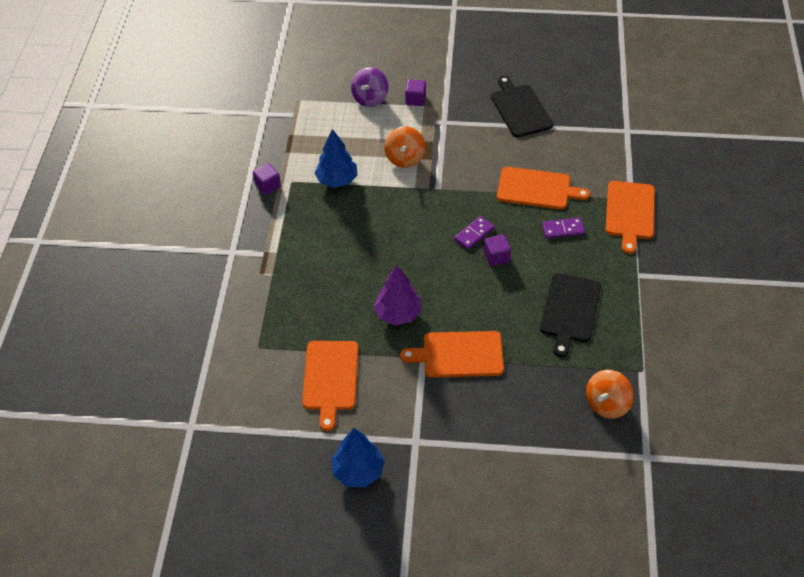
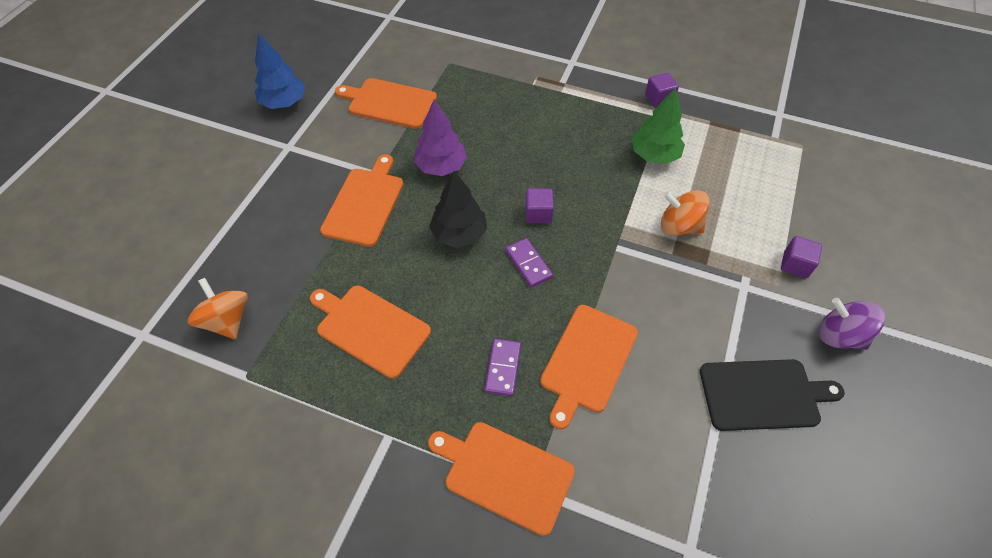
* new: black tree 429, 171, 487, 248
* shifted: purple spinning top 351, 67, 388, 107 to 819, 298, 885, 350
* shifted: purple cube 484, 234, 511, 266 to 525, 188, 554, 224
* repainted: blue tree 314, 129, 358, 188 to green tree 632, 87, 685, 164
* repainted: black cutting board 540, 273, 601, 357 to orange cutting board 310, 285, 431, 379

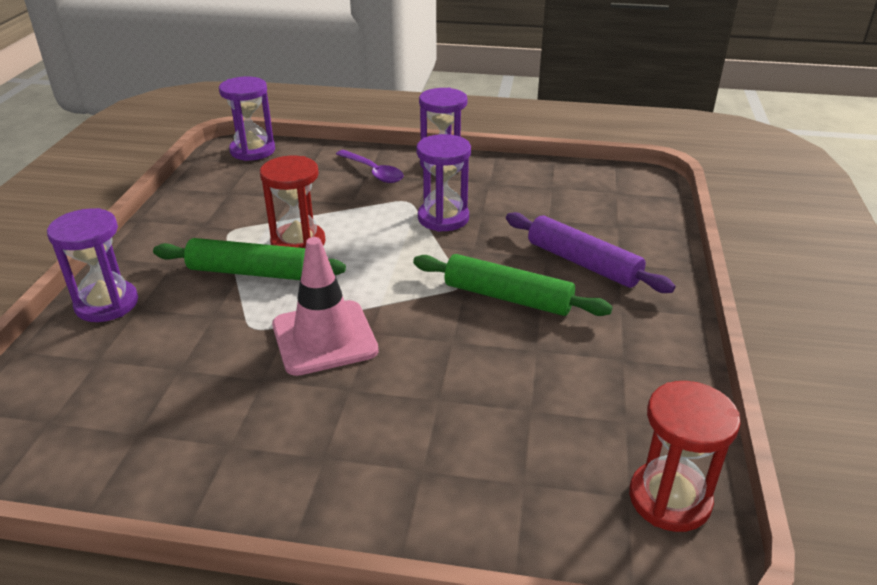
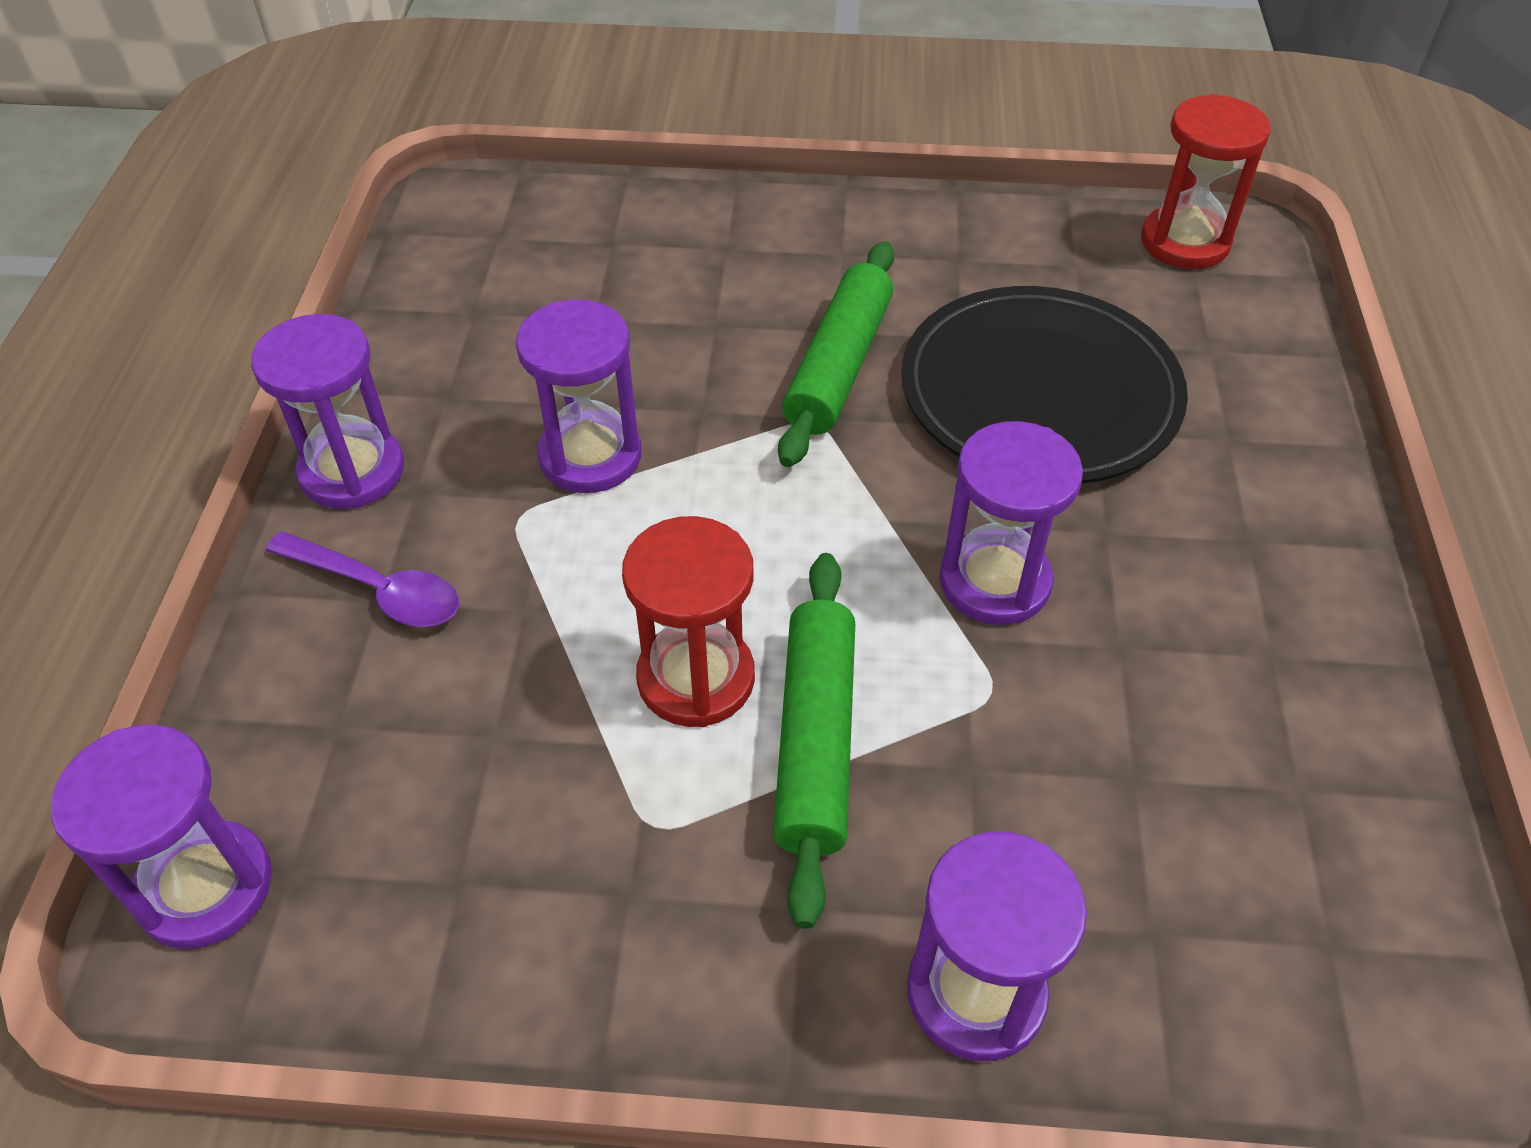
* gone: purple rolling pin 506, 212, 675, 293
* new: black plate 901, 286, 1188, 483
* swapped: pink traffic cone 272, 237, 379, 376 to purple hourglass 940, 421, 1083, 625
* rotated: purple spoon 336, 150, 404, 183 = 265, 531, 459, 627 75 degrees clockwise

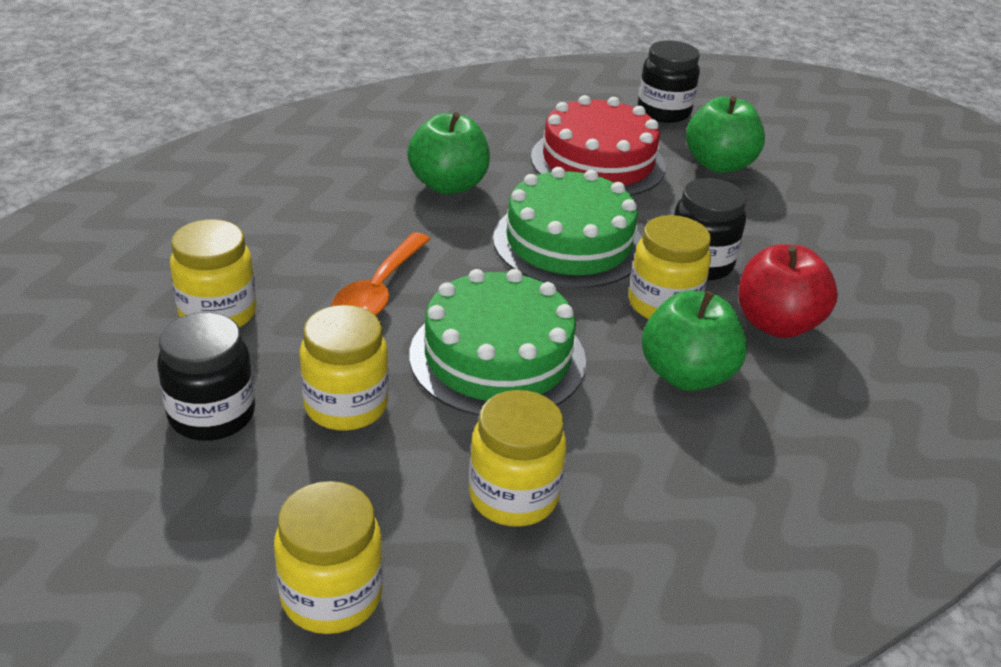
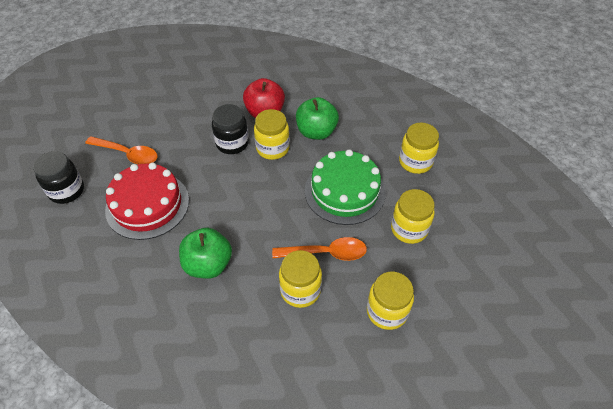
* gone: black jar 157, 312, 255, 441
* gone: green cake 493, 167, 642, 288
* shifted: yellow jar 274, 481, 383, 634 to 279, 250, 322, 308
* swapped: green apple 686, 96, 765, 173 to orange spoon 85, 136, 158, 164

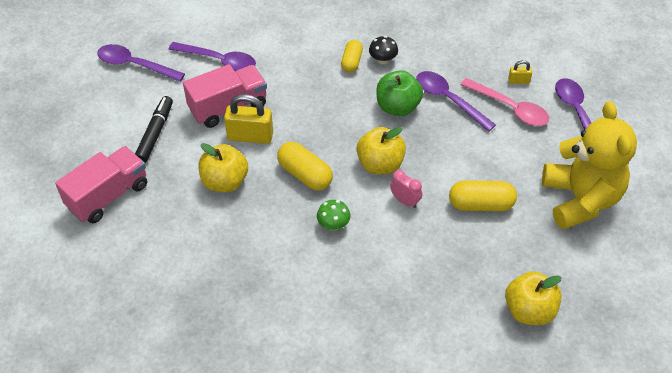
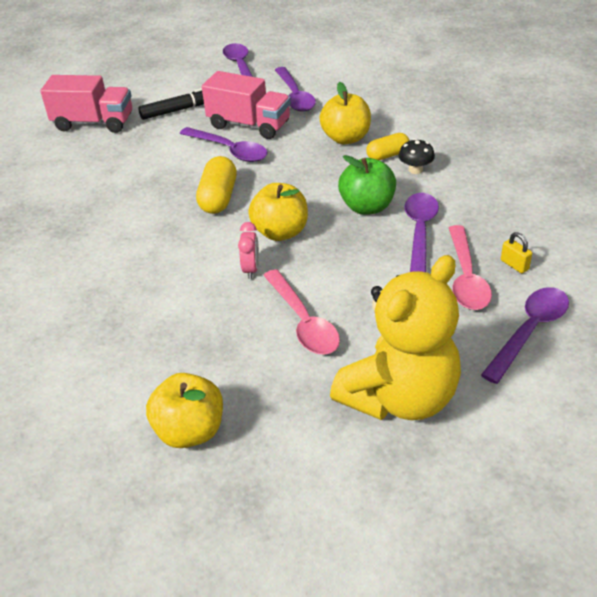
* gone: green mushroom 317, 200, 350, 231
* shifted: yellow apple 198, 143, 248, 192 to 320, 82, 371, 144
* swapped: yellow padlock 224, 94, 273, 144 to purple spoon 179, 127, 267, 162
* swapped: yellow capsule 449, 180, 517, 211 to pink spoon 263, 269, 340, 355

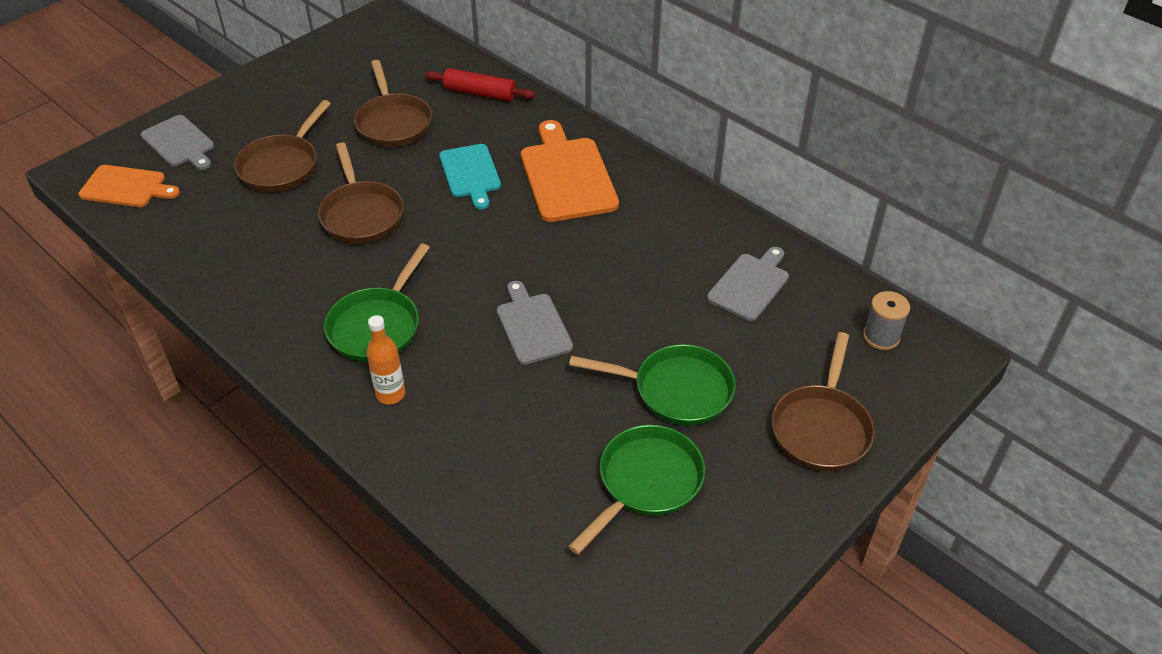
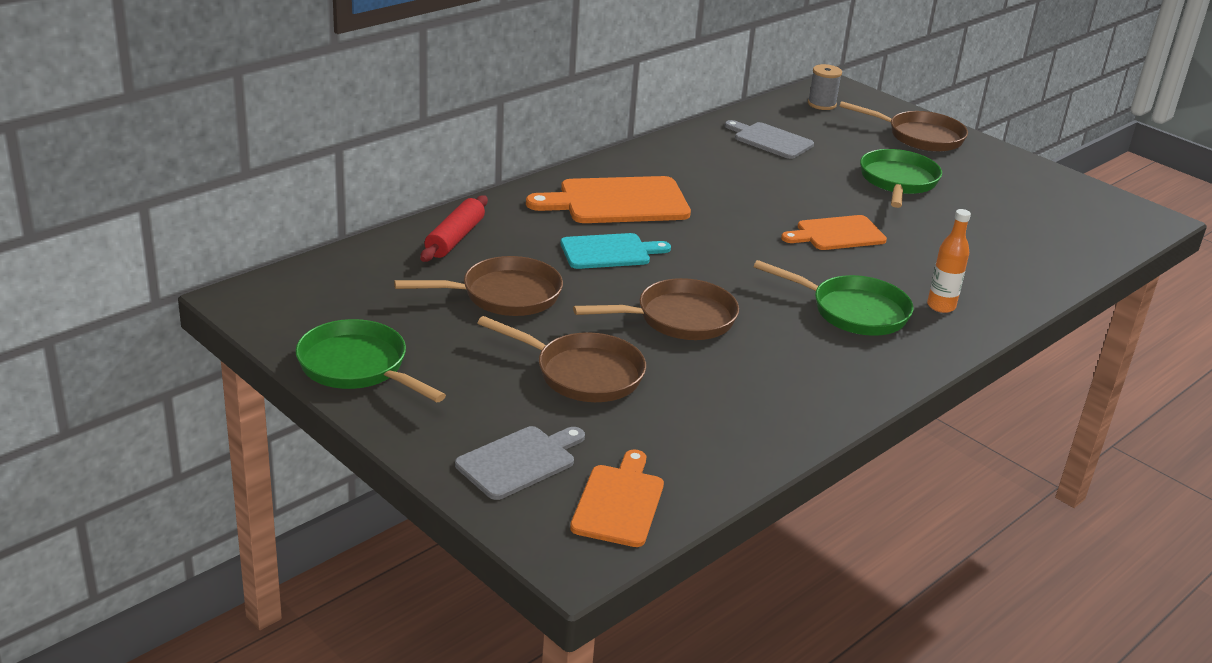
* shifted: green pan 568, 425, 705, 555 to 295, 319, 446, 402
* repainted: grey cutting board 497, 281, 573, 365 to orange cutting board 781, 215, 887, 250

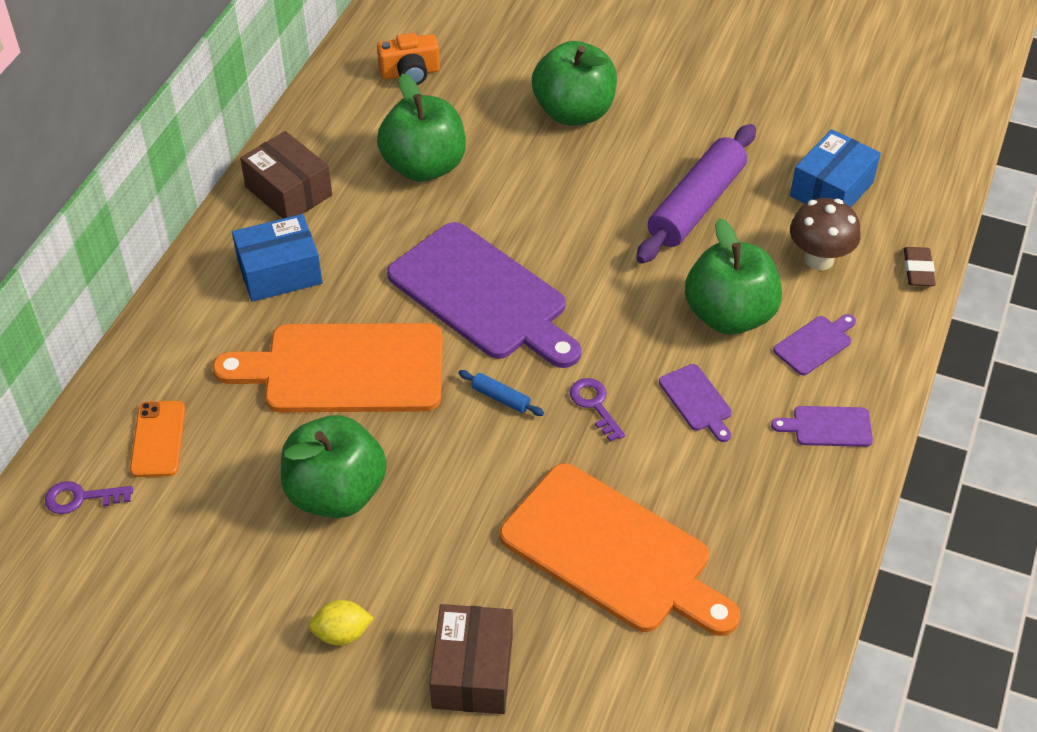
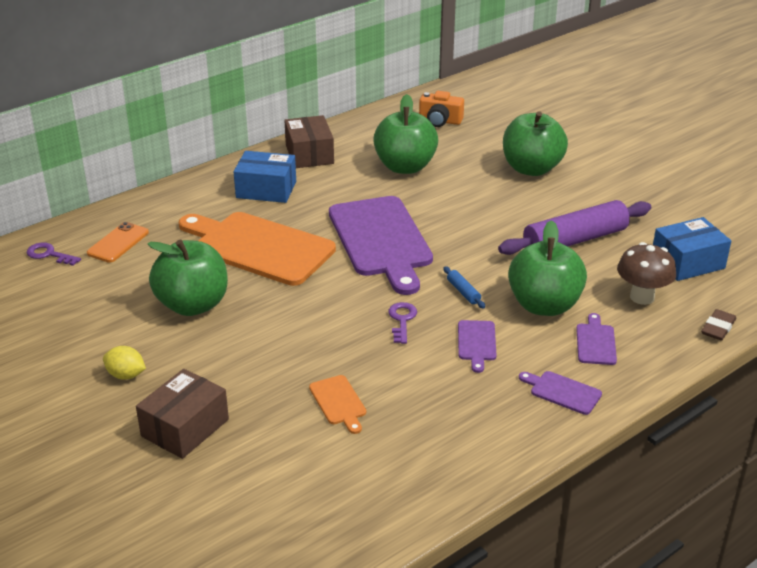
* shifted: blue rolling pin 458, 370, 544, 416 to 443, 266, 485, 309
* rotated: purple cutting board 773, 314, 856, 375 = 576, 313, 617, 365 75 degrees counterclockwise
* scaled: orange cutting board 500, 463, 740, 636 = 309, 375, 366, 434 x0.42

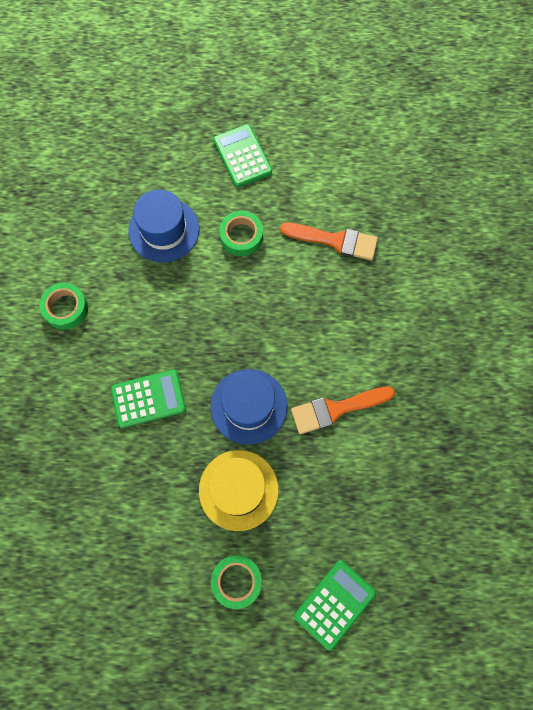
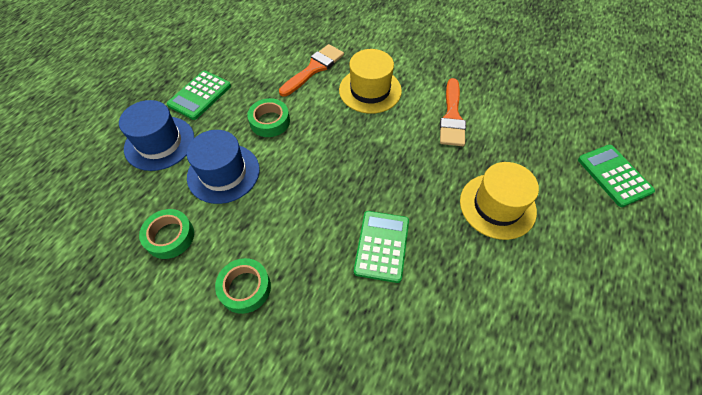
* new: yellow hat 339, 49, 402, 114
* shifted: blue hat 210, 369, 287, 445 to 119, 100, 194, 171
* shifted: green tape 211, 555, 262, 609 to 139, 209, 194, 259
* rotated: green calculator 213, 124, 272, 187 = 167, 71, 231, 120 60 degrees counterclockwise

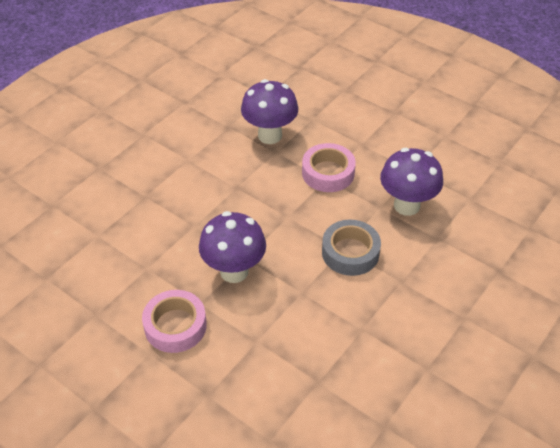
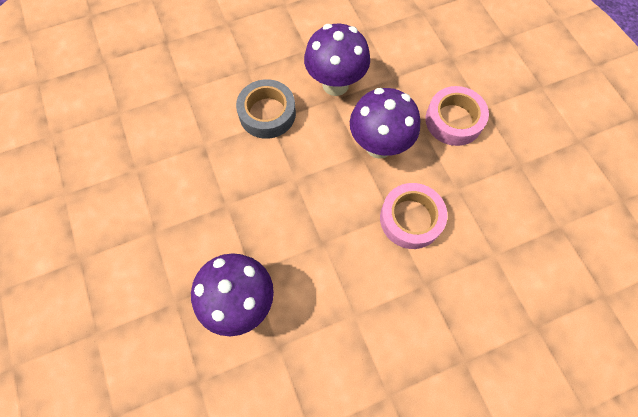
* shifted: pink tape 302, 143, 356, 192 to 380, 183, 448, 249
* shifted: purple mushroom 380, 148, 443, 216 to 304, 24, 370, 96

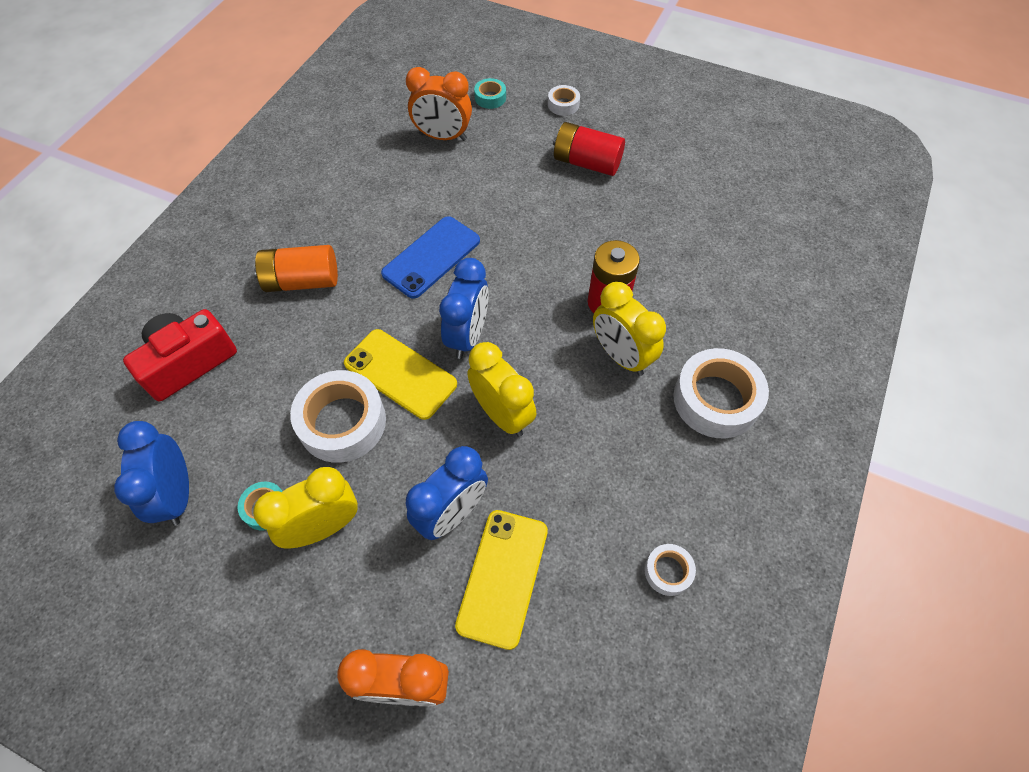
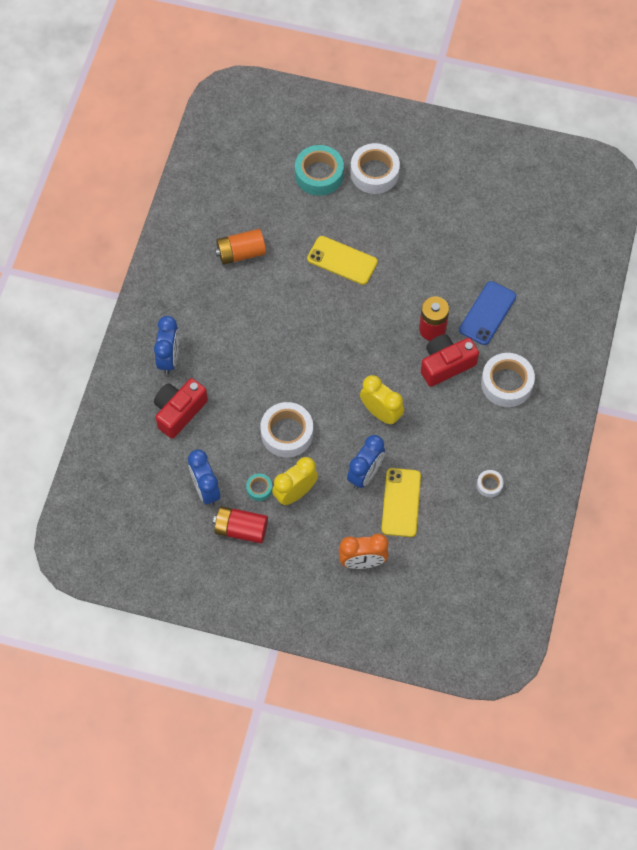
* gone: orange clock 406, 67, 472, 141
* shifted: orange battery 254, 245, 338, 292 to 215, 229, 266, 265
* shifted: yellow phone 344, 329, 457, 420 to 307, 236, 378, 285
* shifted: blue phone 381, 216, 480, 299 to 459, 281, 516, 345
* shifted: blue clock 439, 258, 489, 359 to 154, 316, 179, 375
* shifted: red battery 553, 122, 625, 176 to 213, 506, 268, 543
* swapped: yellow clock 593, 282, 666, 376 to red camera 421, 334, 479, 387
* scaled: turquoise tape 474, 78, 506, 109 = 295, 145, 344, 196 x2.04
* scaled: white tape 548, 85, 580, 116 = 351, 143, 400, 194 x2.04

